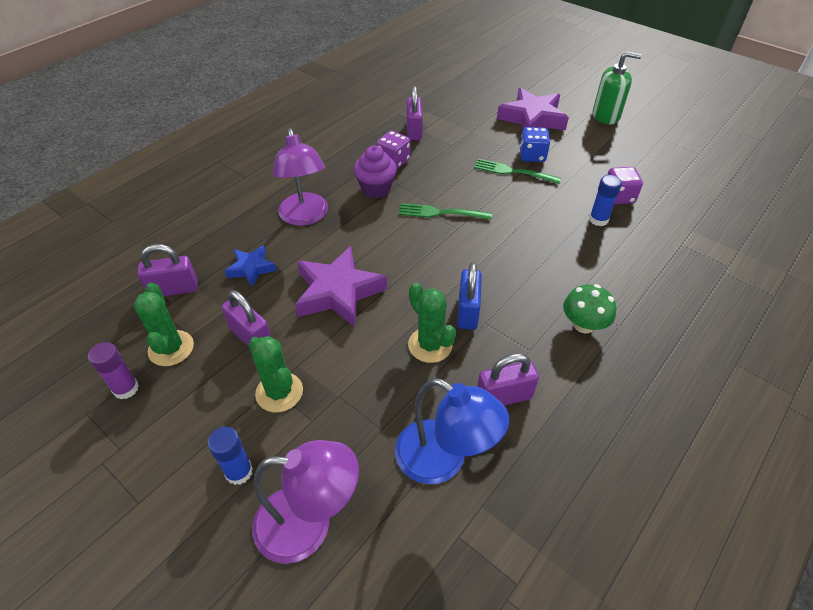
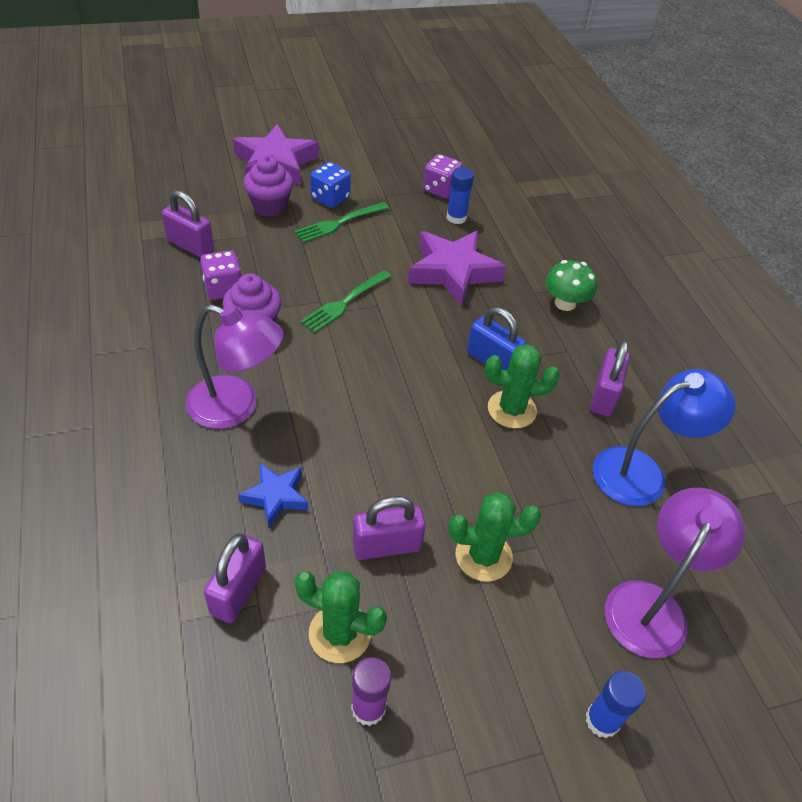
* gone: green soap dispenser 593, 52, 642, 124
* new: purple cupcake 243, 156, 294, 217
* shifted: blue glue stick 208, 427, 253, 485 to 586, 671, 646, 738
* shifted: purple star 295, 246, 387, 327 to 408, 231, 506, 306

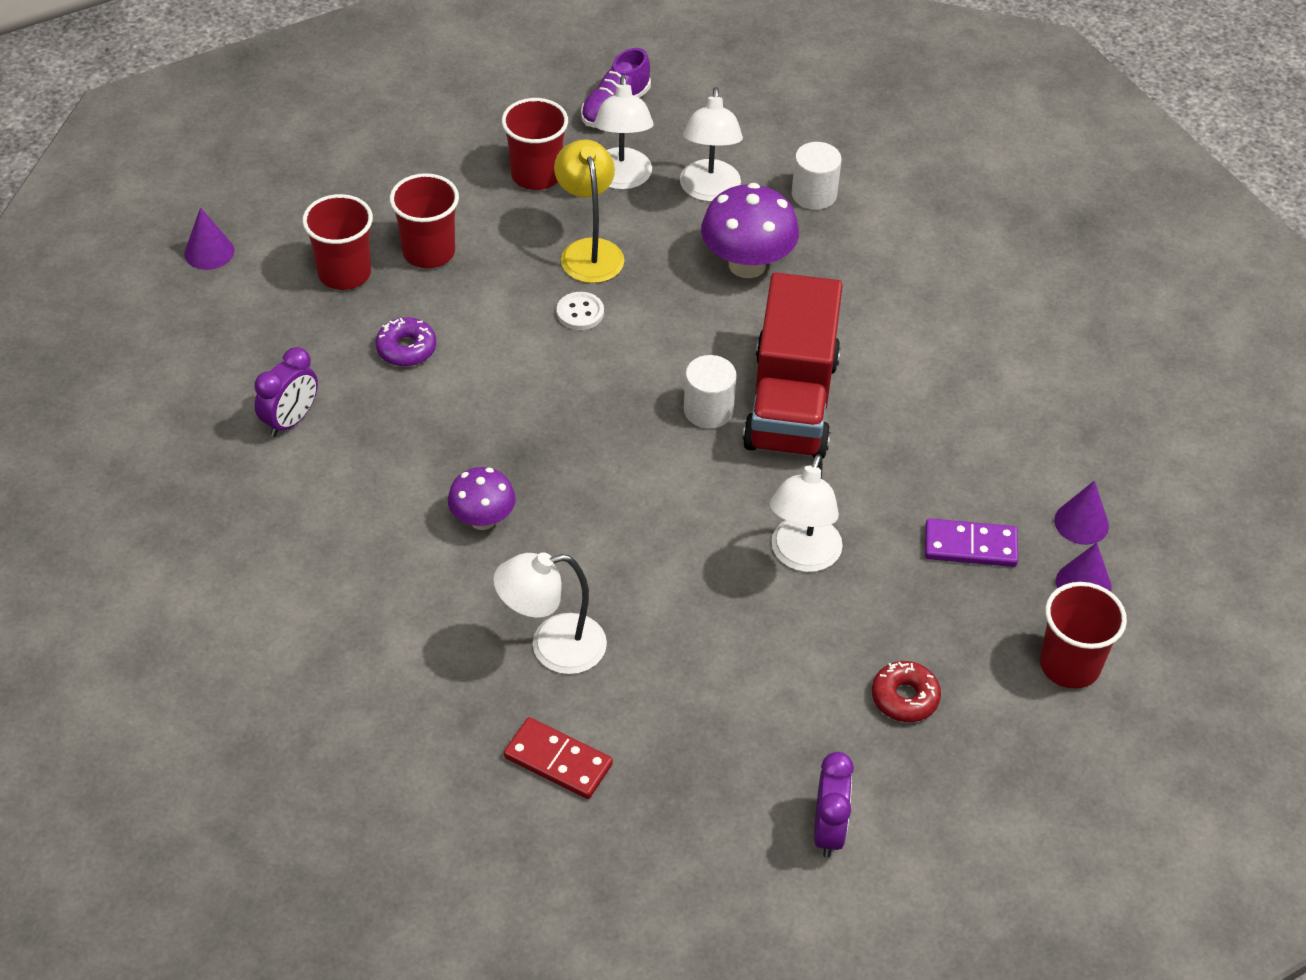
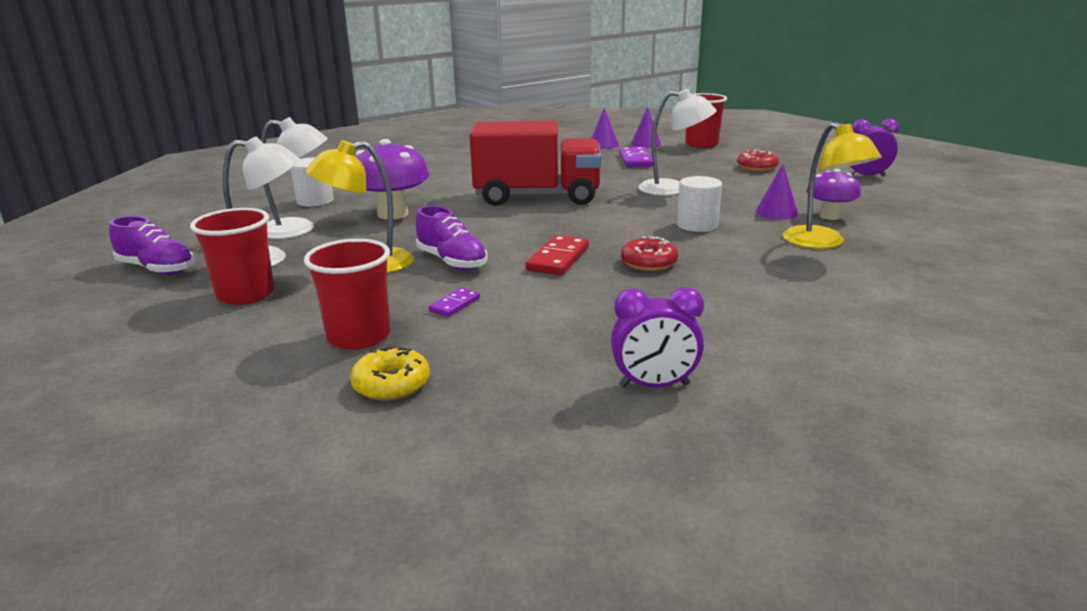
* gone: purple donut 375, 317, 436, 366
* new: purple domino 429, 288, 480, 317
* new: red donut 621, 236, 678, 271
* shifted: purple cone 184, 207, 234, 270 to 756, 164, 798, 220
* shifted: purple mushroom 448, 467, 516, 530 to 806, 169, 861, 220
* shifted: red domino 504, 717, 613, 799 to 526, 235, 589, 275
* shifted: white cylinder 684, 355, 737, 429 to 677, 176, 722, 232
* swapped: red cup 302, 194, 373, 290 to yellow donut 350, 345, 430, 401
* swapped: white button 557, 292, 604, 330 to purple shoe 416, 206, 488, 270
* repainted: white lamp 493, 552, 607, 674 to yellow lamp 783, 122, 882, 249
* rotated: purple clock 254, 347, 318, 437 = 611, 287, 704, 387 150 degrees clockwise

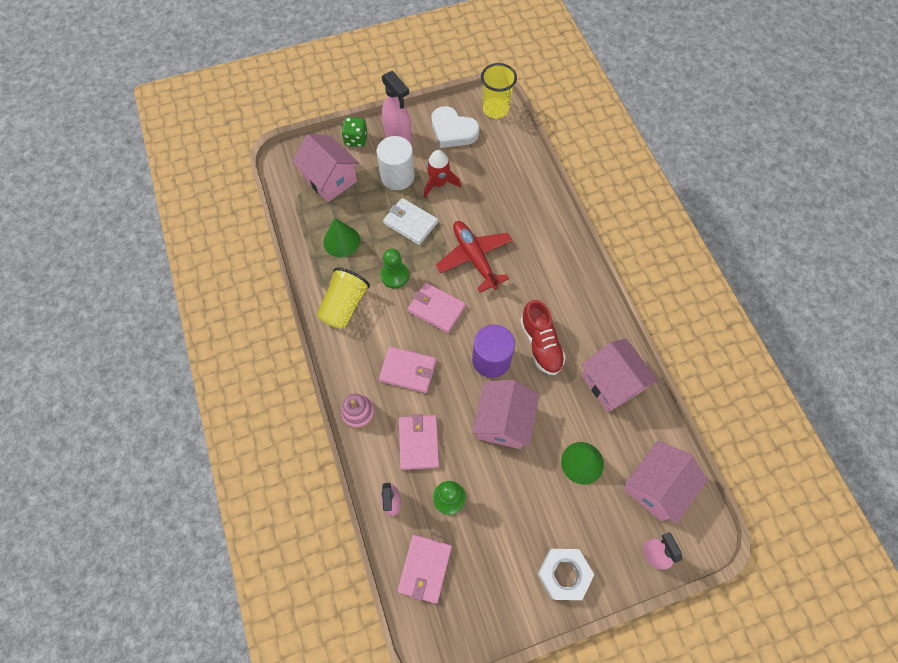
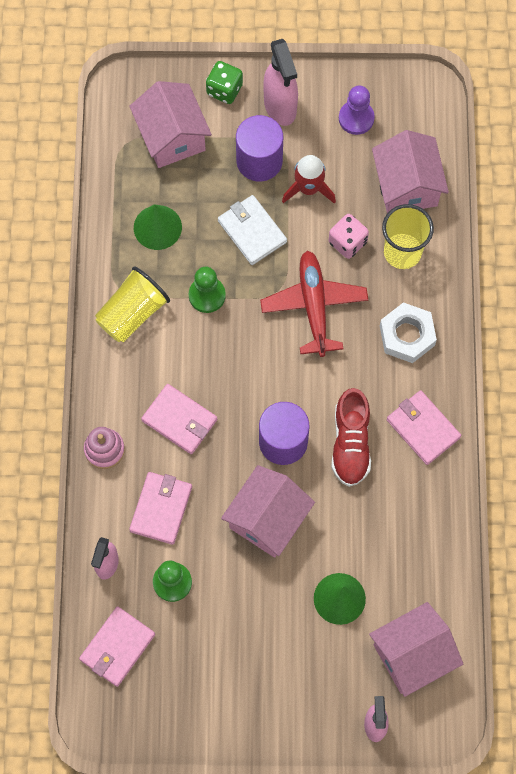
* new: pink dice 329, 214, 369, 259
* shifted: pink wallet 408, 282, 466, 333 to 387, 390, 461, 465
* shifted: yellow cup 481, 63, 517, 118 to 382, 204, 434, 269
* shifted: white nut 537, 549, 594, 600 to 380, 302, 437, 363
* shifted: pink house 582, 338, 658, 412 to 372, 130, 449, 213
* swapped: white heart 431, 106, 479, 148 to purple pawn 339, 85, 375, 135
* repainted: white cylinder 377, 136, 415, 190 to purple cylinder 236, 115, 283, 181

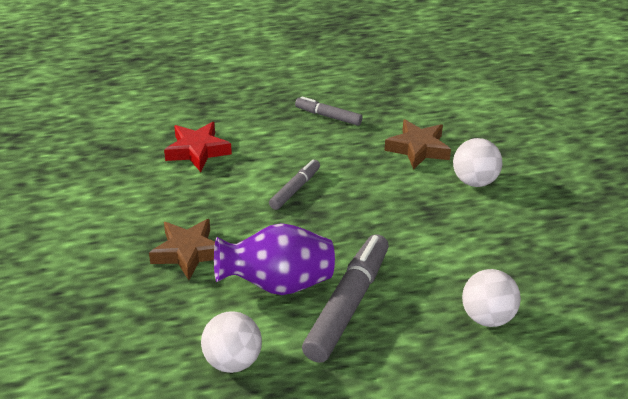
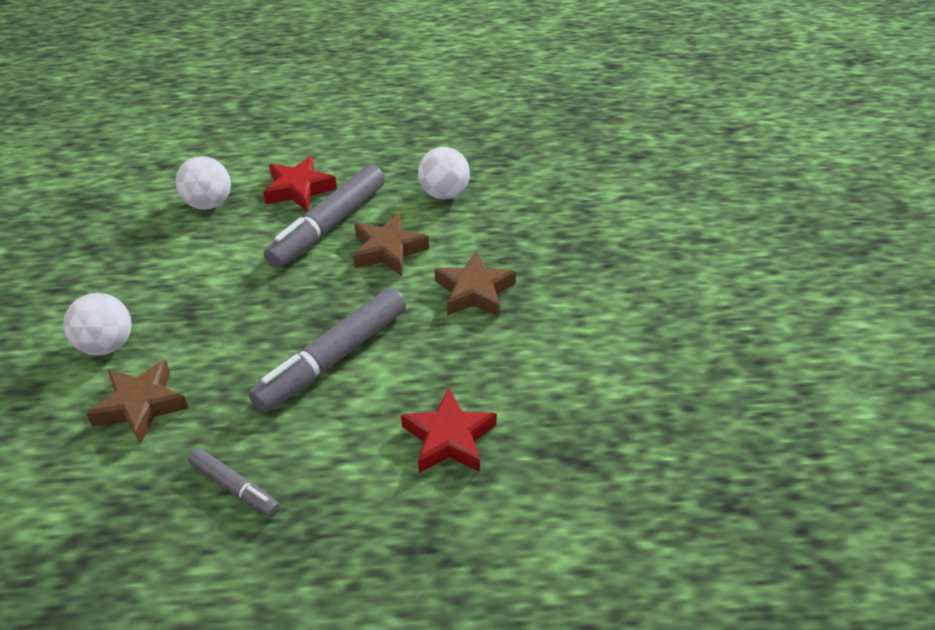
* new: red star 263, 156, 337, 212
* swapped: purple vase 214, 223, 335, 295 to brown star 353, 213, 429, 276
* scaled: grey marker 269, 159, 320, 210 = 248, 288, 406, 413 x1.88

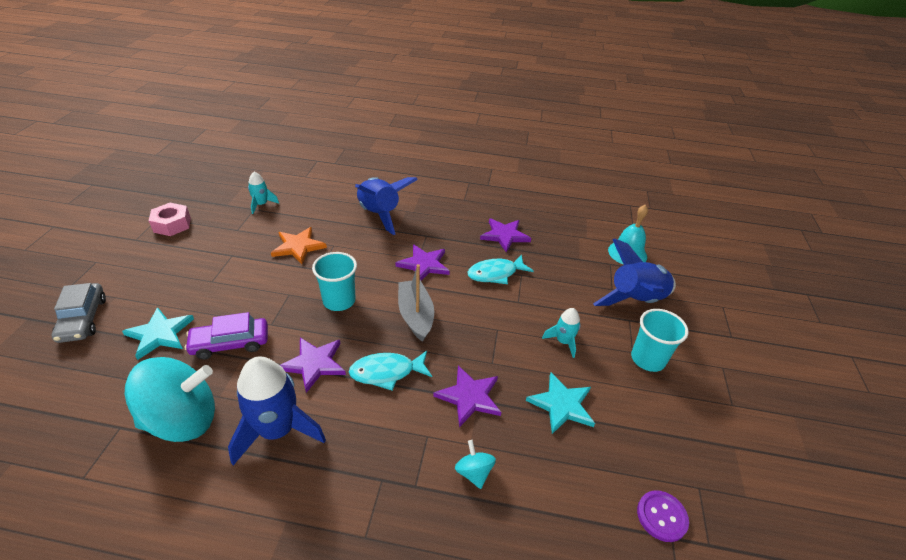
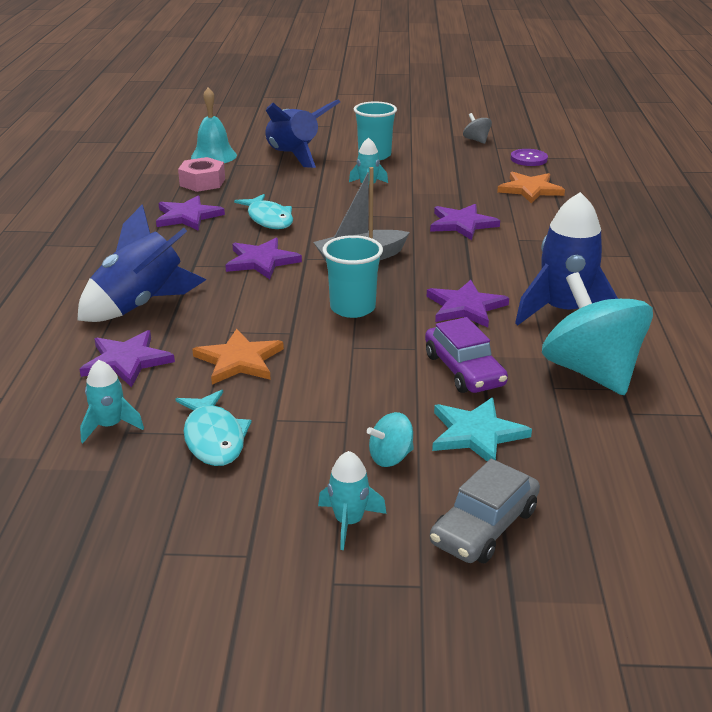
* gone: turquoise star 526, 373, 595, 434
* new: purple star 79, 330, 175, 387
* new: turquoise rocket 318, 451, 387, 550
* new: grey spinning top 463, 113, 492, 144
* new: orange star 497, 172, 565, 204
* shifted: pink nut 149, 203, 191, 236 to 178, 157, 225, 192
* shifted: turquoise fish 349, 351, 432, 391 to 176, 390, 252, 466
* shifted: turquoise spinning top 455, 440, 496, 489 to 367, 412, 414, 467
* rotated: grey car 51, 283, 106, 343 = 430, 459, 540, 563 150 degrees clockwise

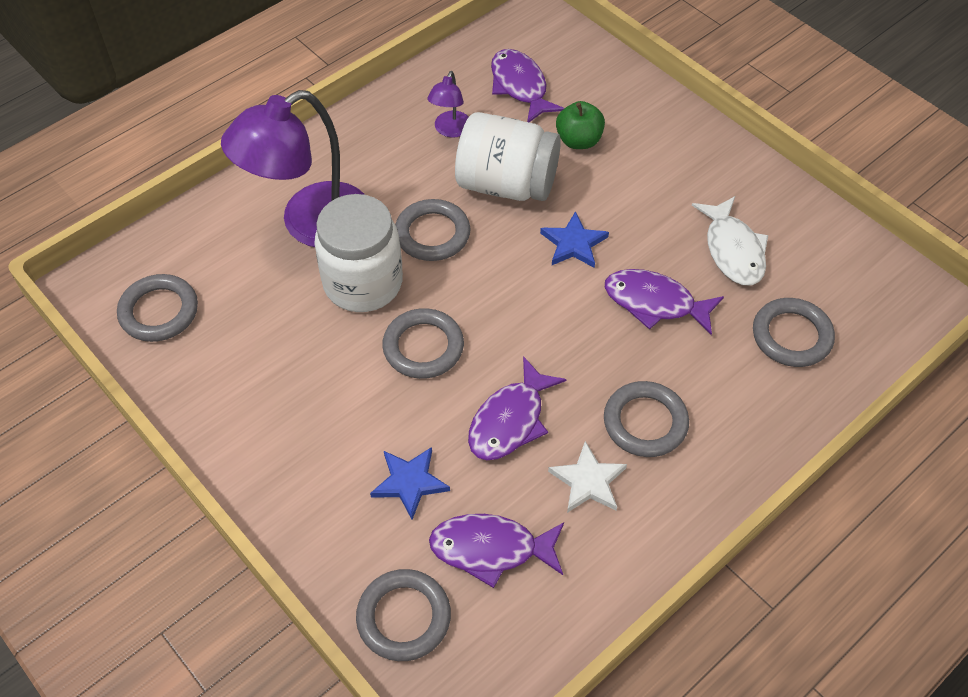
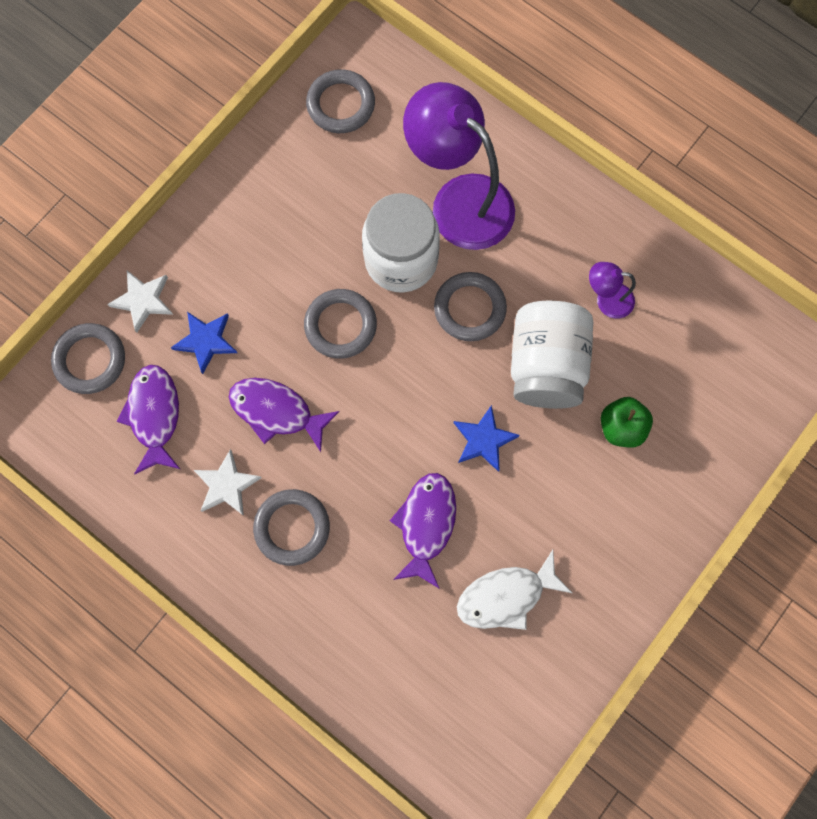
* gone: purple fish 491, 49, 564, 122
* gone: grey ring 753, 298, 835, 367
* new: white star 107, 271, 173, 333

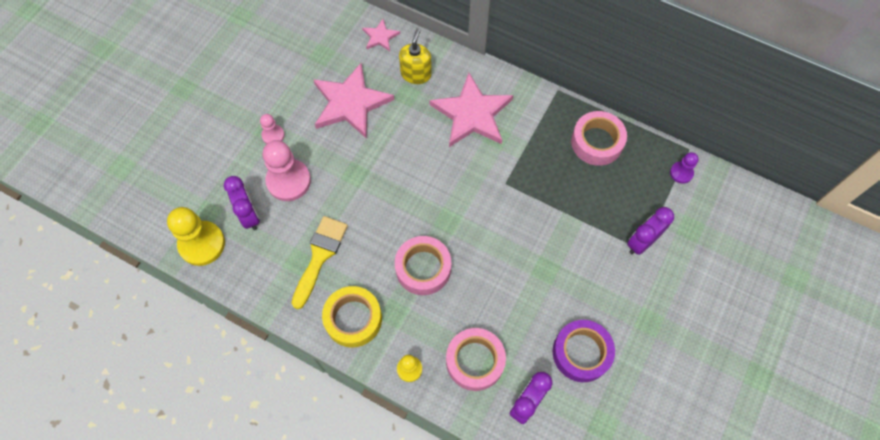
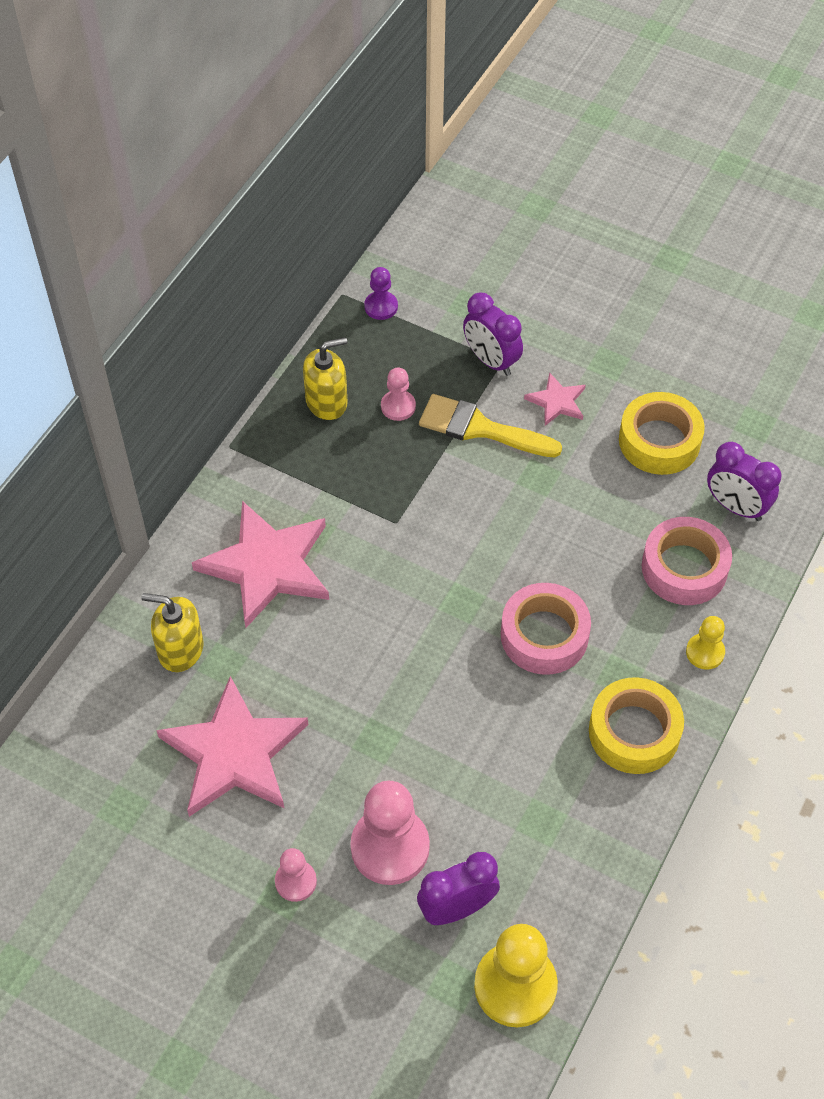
* new: pink pawn 381, 368, 416, 421
* shifted: yellow brush 292, 216, 348, 309 to 419, 394, 562, 458
* shifted: pink star 362, 19, 400, 51 to 524, 372, 586, 426
* swapped: pink tape 571, 111, 627, 166 to yellow soap dispenser 303, 337, 348, 420
* repainted: purple tape 553, 320, 615, 382 to yellow tape 619, 392, 705, 475

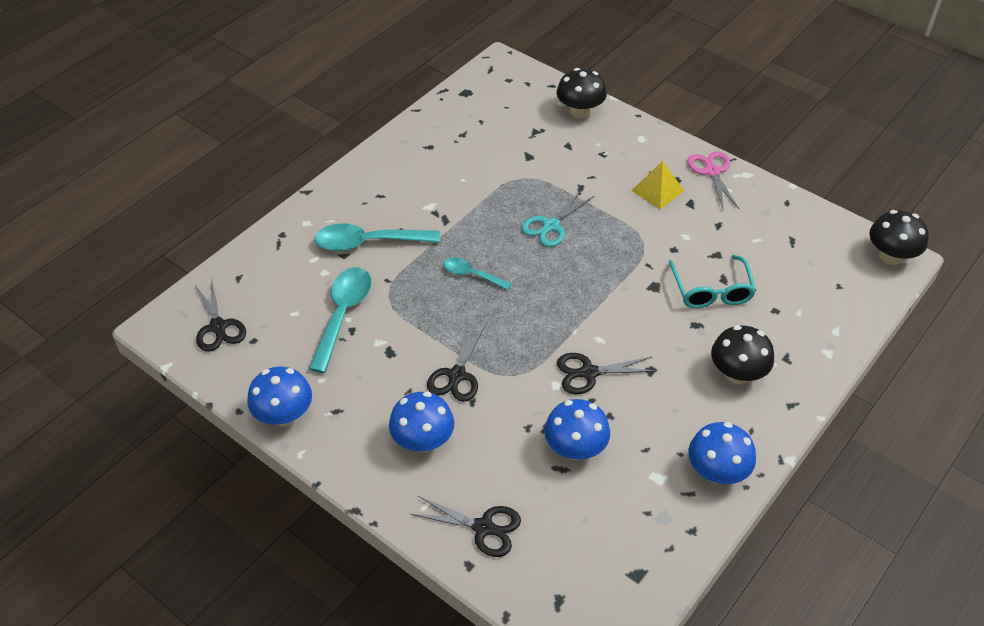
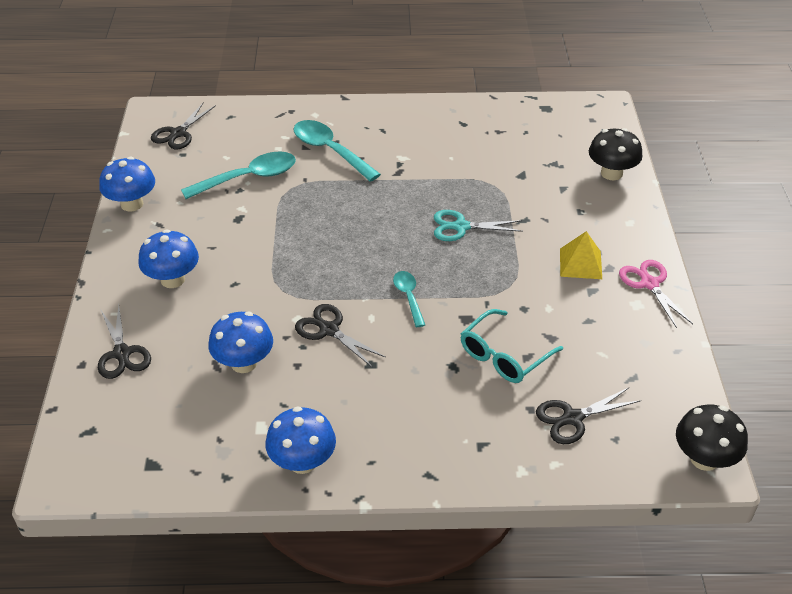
* gone: black mushroom 711, 325, 774, 384
* shifted: black scissors 427, 322, 485, 402 to 536, 387, 641, 444
* shifted: turquoise spoon 444, 257, 512, 290 to 393, 271, 425, 327
* rotated: pink scissors 687, 151, 739, 211 = 619, 260, 693, 328 60 degrees counterclockwise

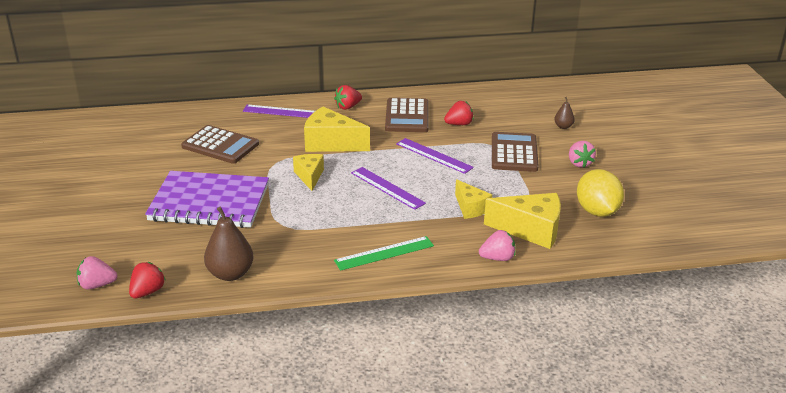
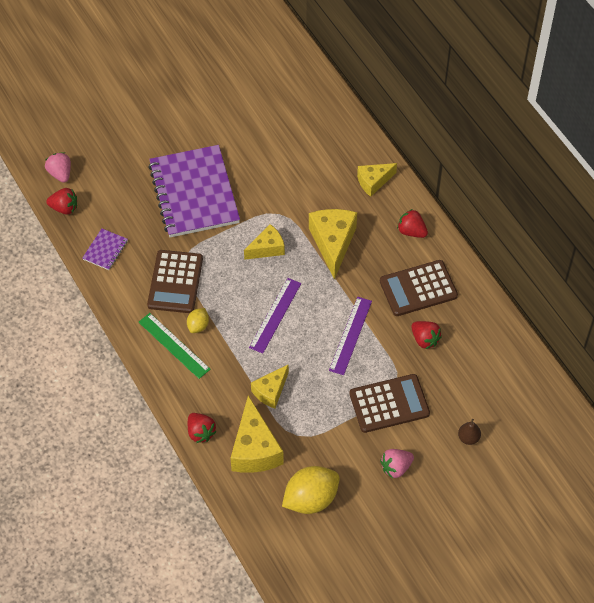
* new: yellow lemon 187, 308, 209, 333
* shifted: brown calculator 181, 125, 259, 164 to 147, 250, 203, 313
* swapped: brown pear 204, 207, 254, 281 to purple notebook 83, 228, 128, 270
* swapped: purple ruler 243, 105, 315, 118 to yellow cheese 357, 163, 397, 197
* repainted: pink strawberry 479, 230, 516, 261 to red strawberry 188, 413, 217, 443

